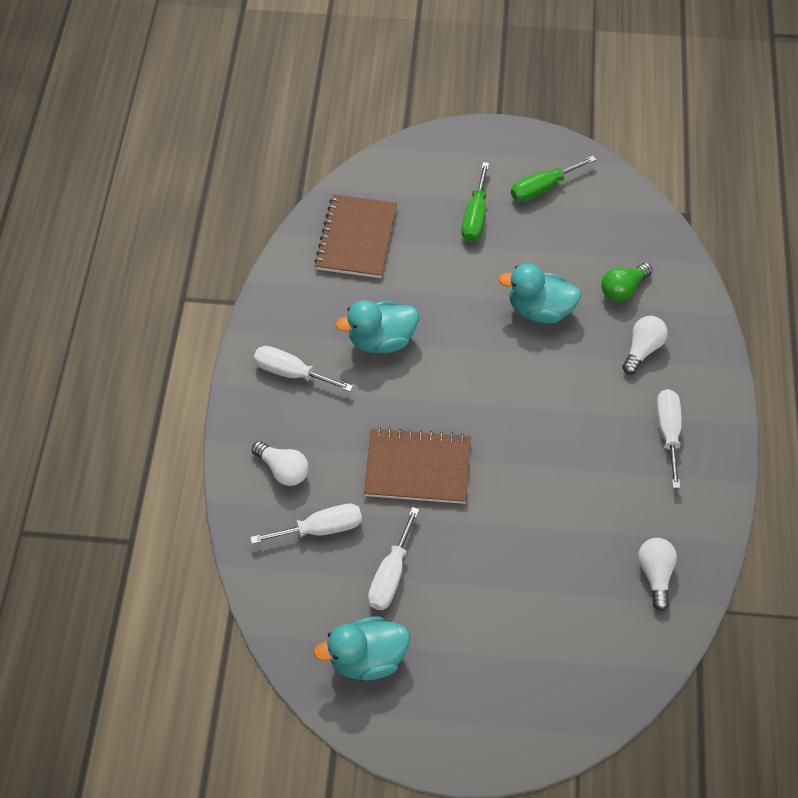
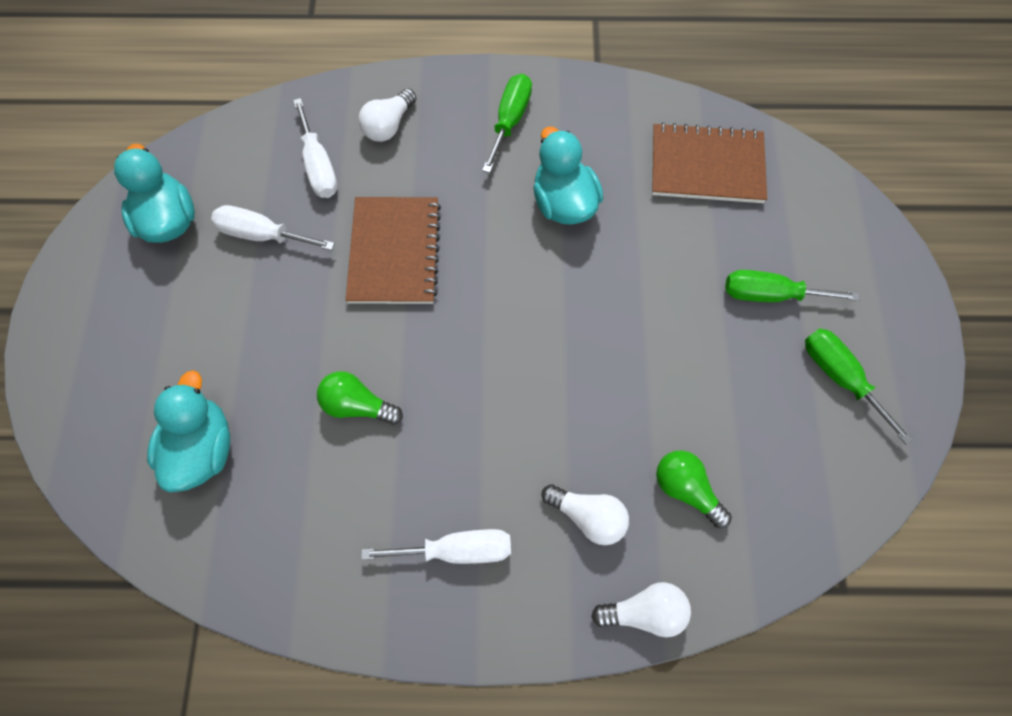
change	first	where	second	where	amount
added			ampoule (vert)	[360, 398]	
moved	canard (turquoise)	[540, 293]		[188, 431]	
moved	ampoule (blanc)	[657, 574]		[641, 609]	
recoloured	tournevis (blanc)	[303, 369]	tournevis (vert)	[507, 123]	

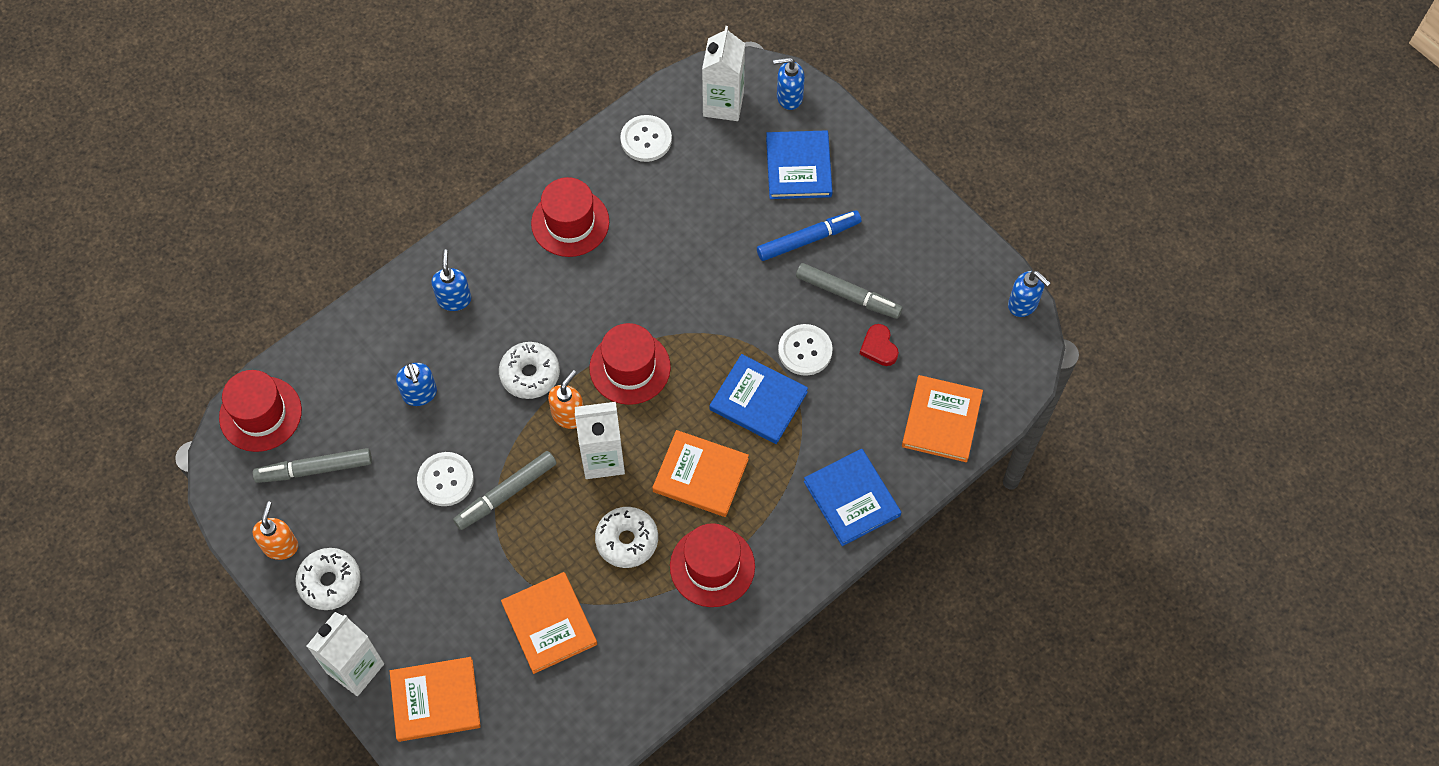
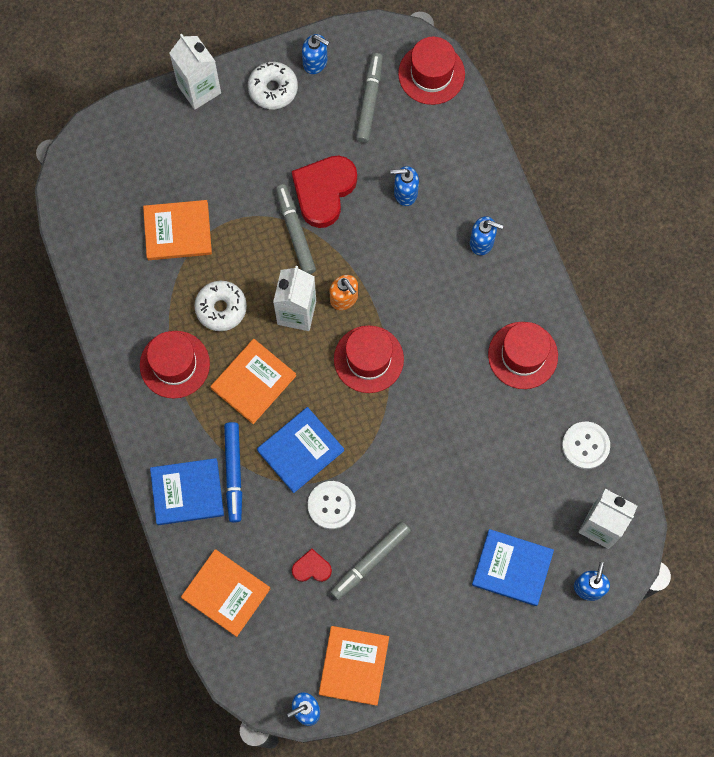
change	first	where	second	where	amount
removed	beignet (blanc)	[529, 370]			
moved	livre (orange)	[435, 699]		[354, 666]	
moved	feutre (bleu)	[809, 235]		[233, 472]	
replaced	bouton (blanc)	[445, 479]	cœur (rouge)	[324, 192]	
recoloured	distributeur de savon (orange)	[275, 530]	distributeur de savon (bleu)	[315, 54]	

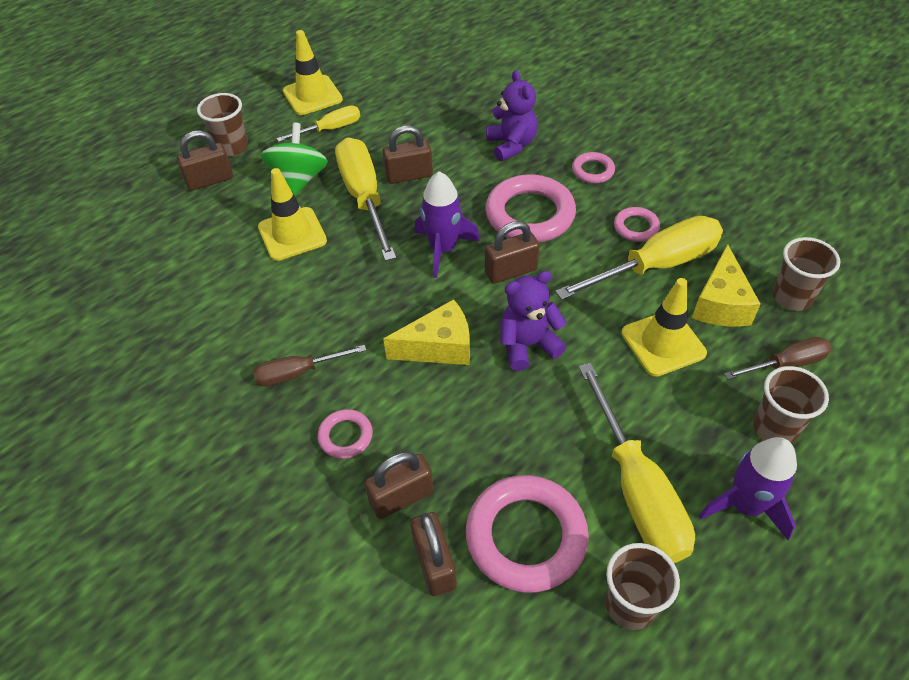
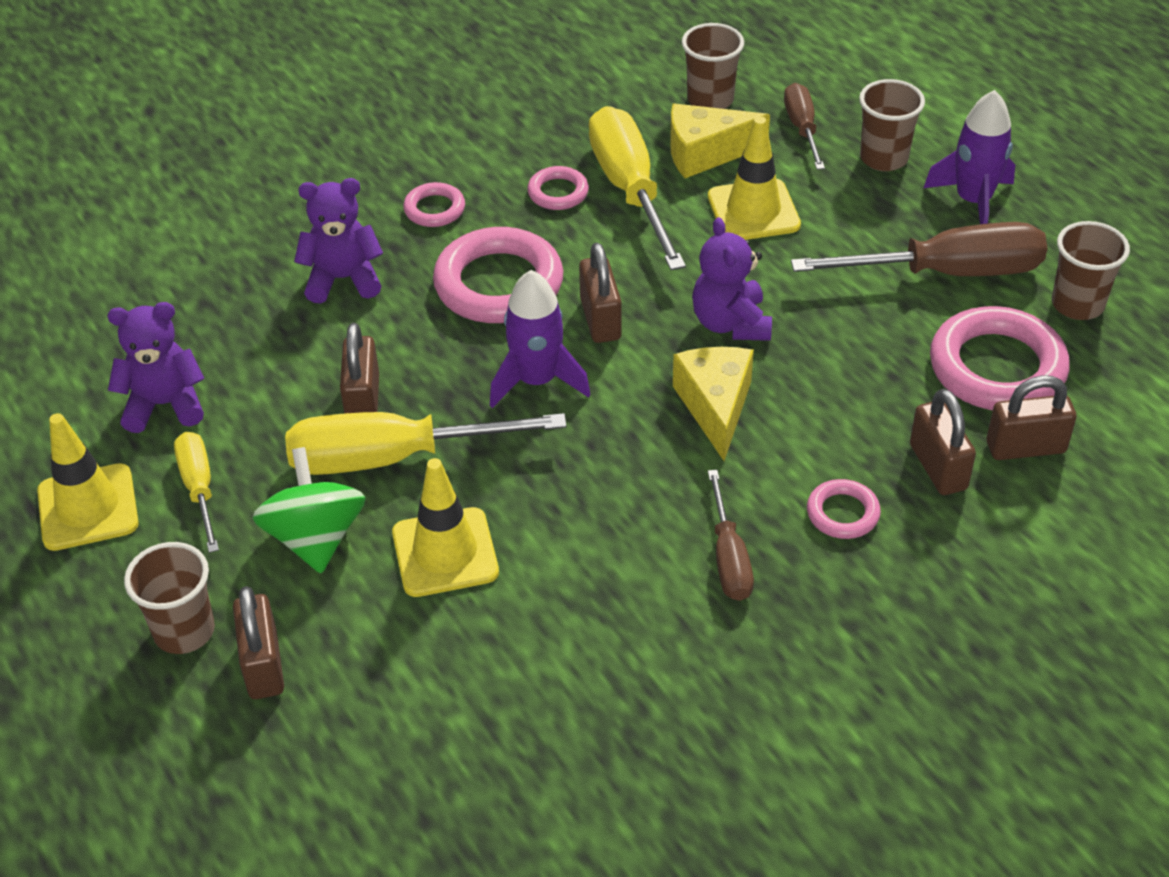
change	first	where	second	where	amount
added			ours en peluche (violet)	[156, 367]	
recoloured	tournevis (jaune)	[637, 463]	tournevis (marron)	[919, 249]	
turned	toupie (vert)	[294, 159]		[309, 510]	60 degrees clockwise
turned	fromage (jaune)	[726, 285]		[720, 140]	150 degrees clockwise

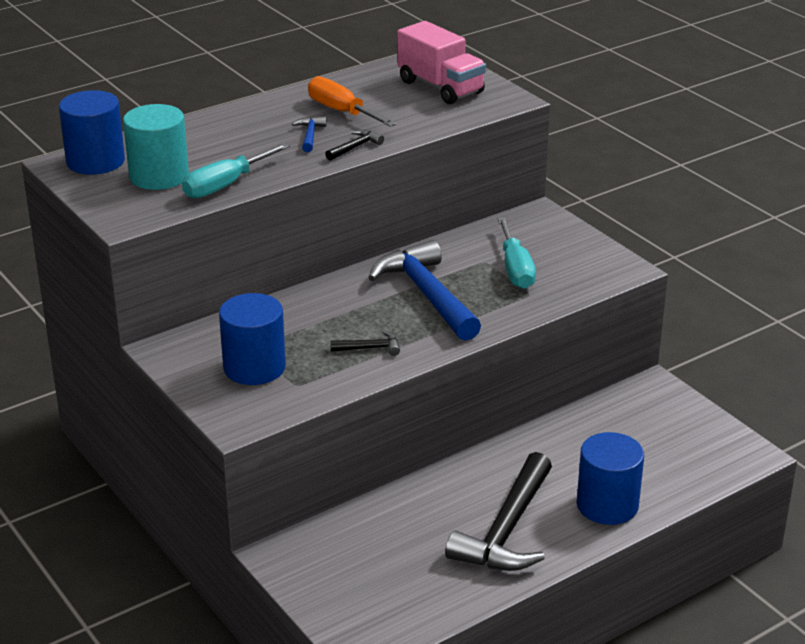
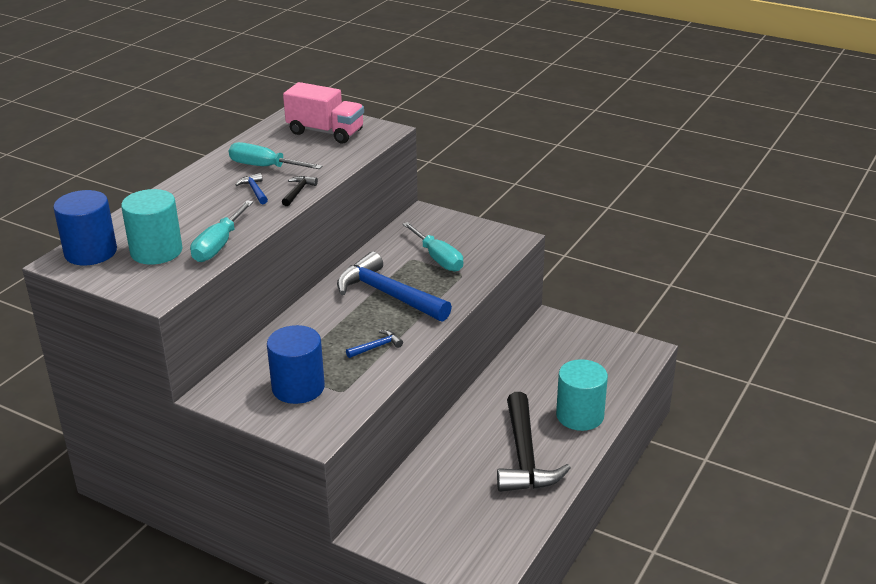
change	first	where	second	where	amount
recoloured	tournevis (orange)	[352, 101]	tournevis (turquoise)	[275, 155]	
recoloured	marteau (noir)	[365, 343]	marteau (bleu)	[374, 344]	
recoloured	cylindre (bleu)	[610, 478]	cylindre (turquoise)	[582, 395]	

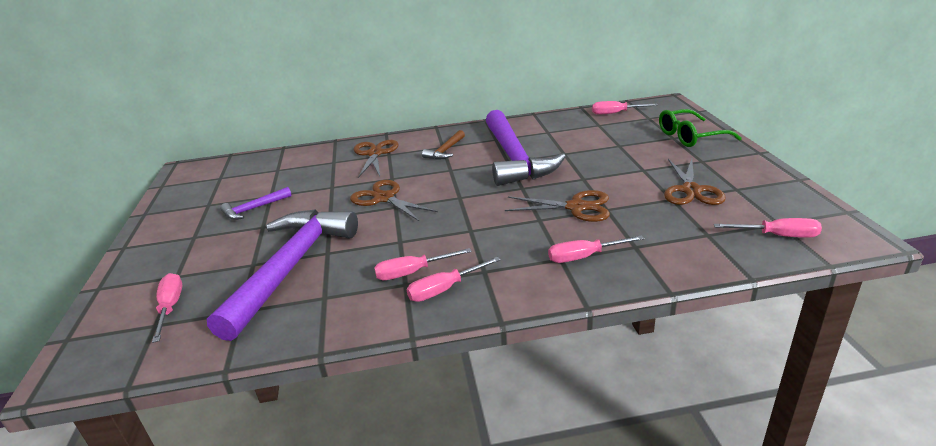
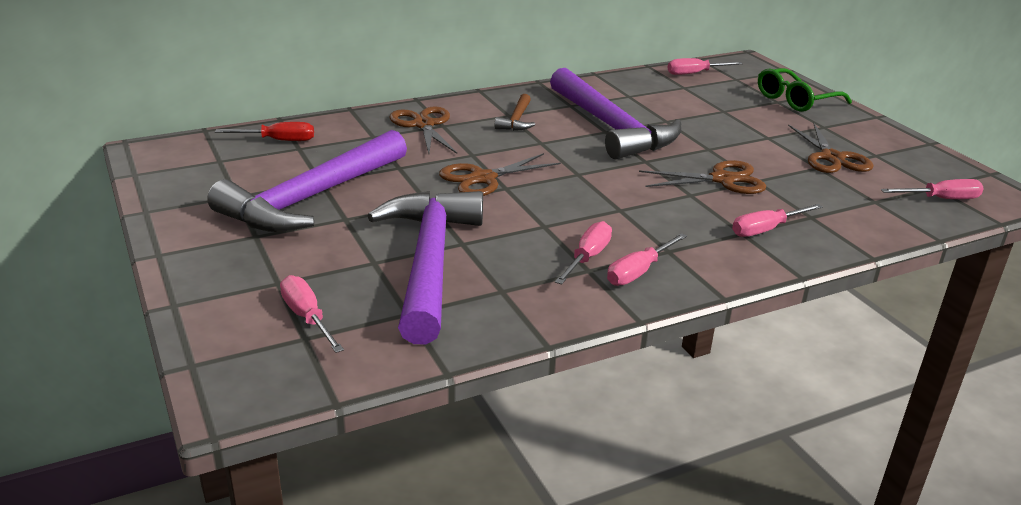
change	first	where	second	where	amount
added			tournevis (rouge)	[264, 131]	
turned	ciseaux (marron)	[394, 200]		[500, 174]	60 degrees counterclockwise
turned	tournevis (rose)	[423, 264]		[583, 253]	150 degrees clockwise
resized	marteau (violet)	[256, 203]		[307, 181]	x2.34

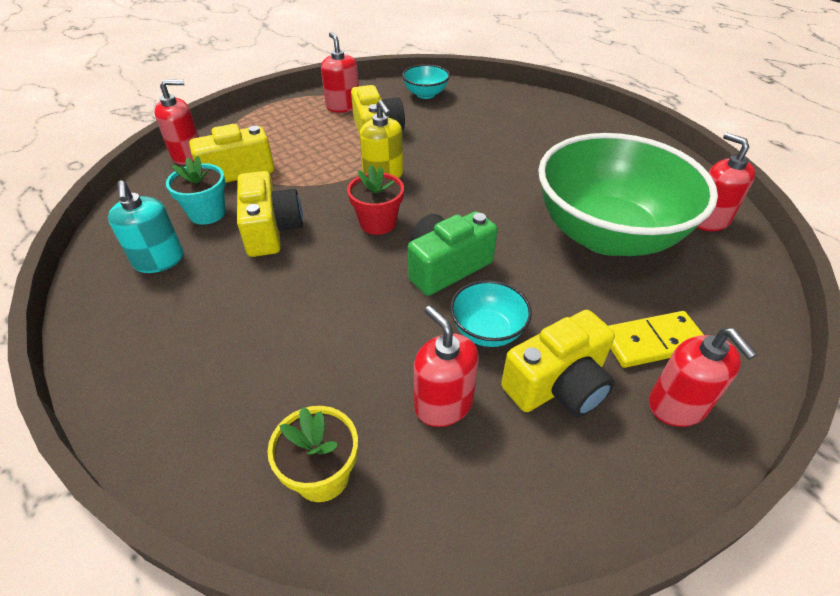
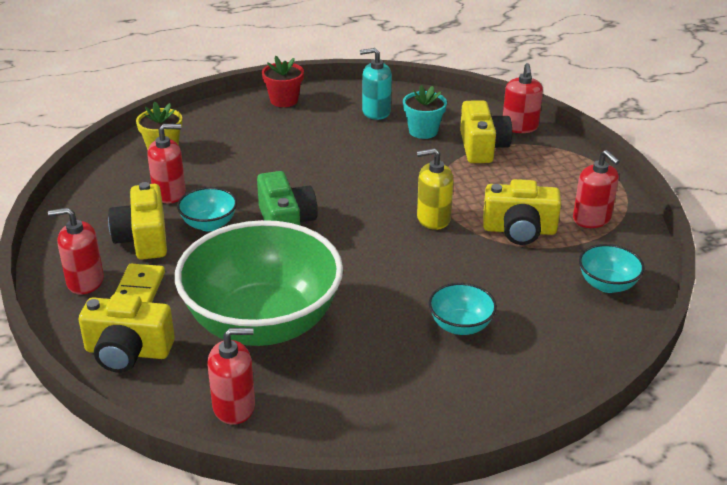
change	first	where	second	where	amount
added			bol (turquoise)	[463, 309]	
moved	appareil photo (jaune)	[270, 214]		[127, 333]	
moved	pot de fleurs (rouge)	[375, 200]		[283, 81]	
turned	distributeur de savon (rouge)	[340, 72]		[596, 189]	60 degrees clockwise

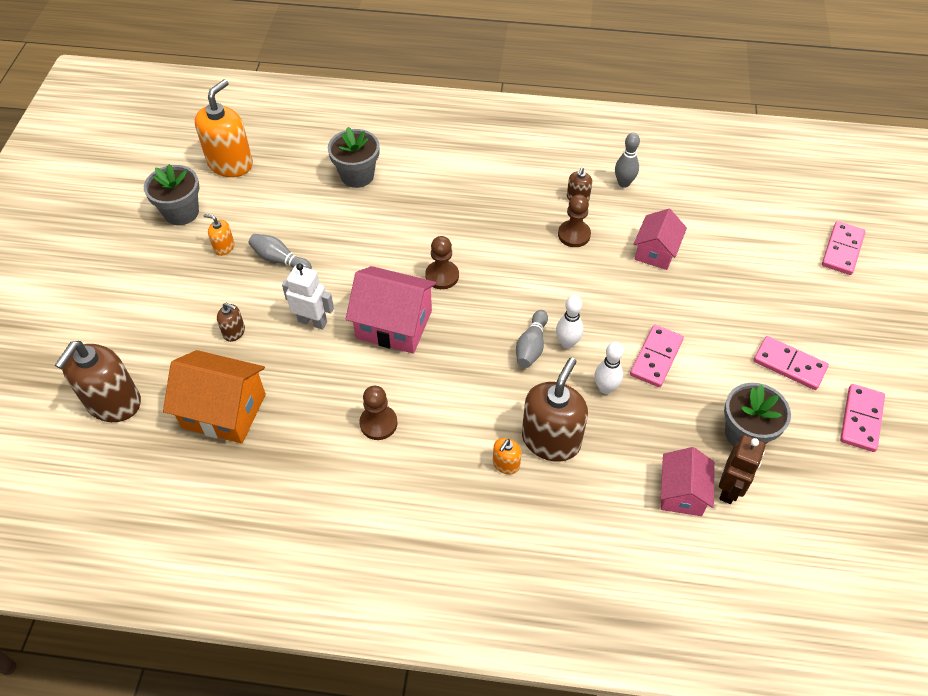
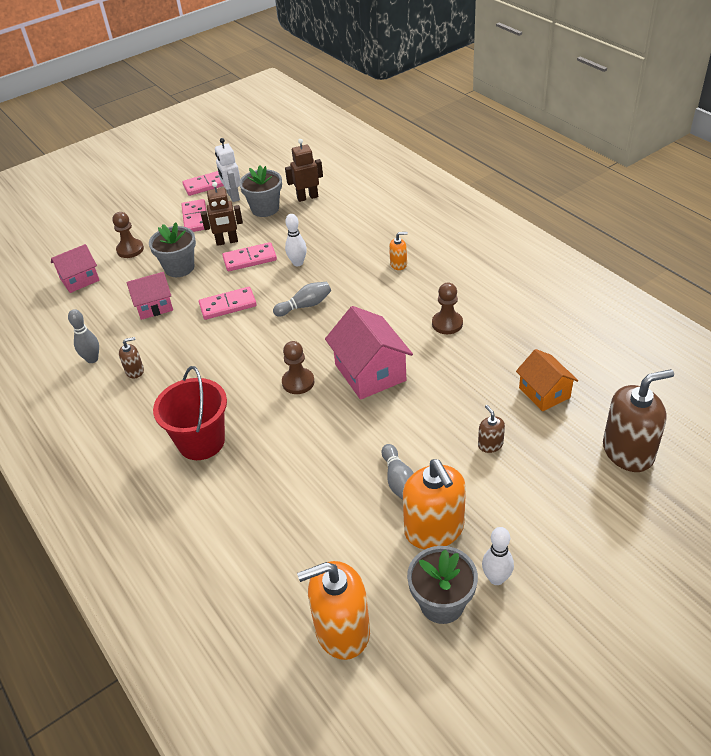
change	first	where	second	where	amount
removed	distributeur de savon (marron)	[555, 409]			
added			seau (rouge)	[190, 413]	
added			robot (marron)	[222, 214]	
moved	robot (blanc)	[308, 296]		[227, 170]	
moved	pot de fleurs (gris)	[354, 157]		[172, 250]	
moved	quille (blanc)	[569, 322]		[498, 556]	
moved	pion (marron)	[574, 220]		[128, 235]	
moved	maison (rose)	[688, 481]		[75, 268]	
moved	domino (rose)	[844, 248]		[228, 303]	
resized	maison (orange)	[214, 397]		[547, 380]	x0.65
resized	distributeur de savon (orange)	[219, 235]		[434, 504]	x2.16

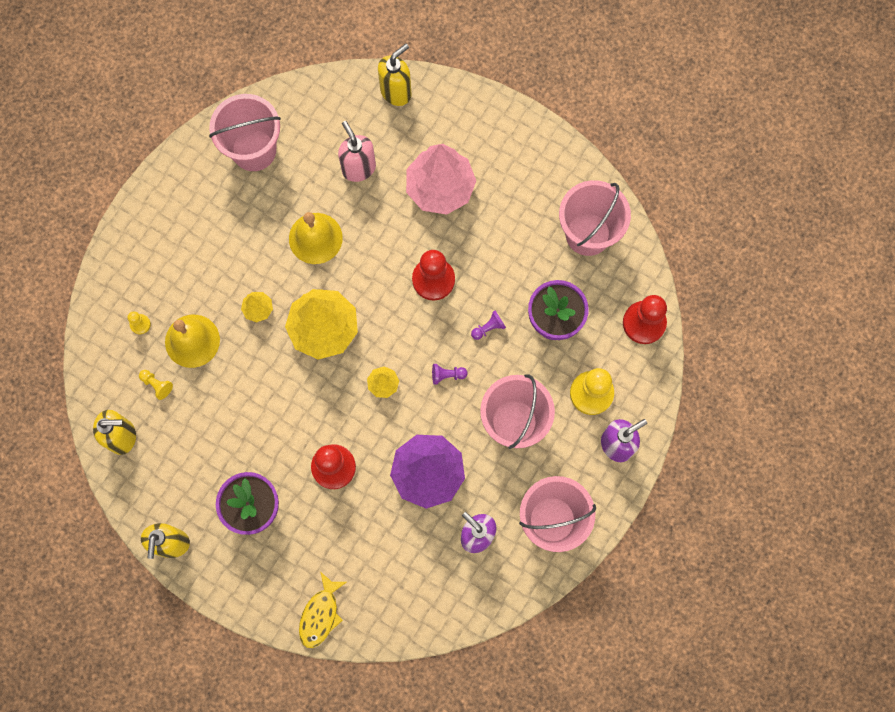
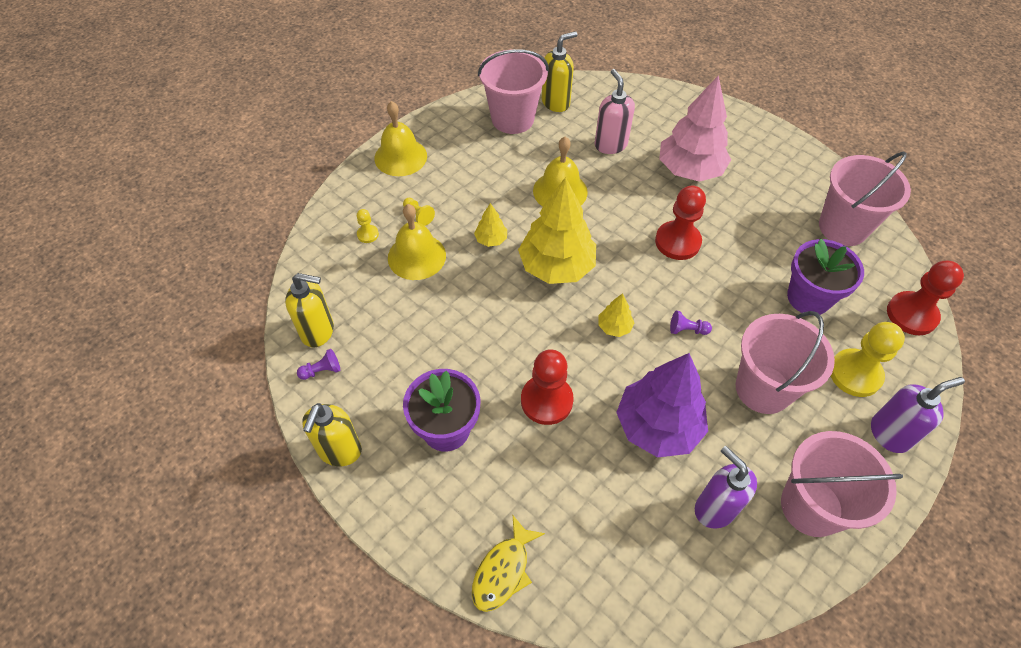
change	first	where	second	where	amount
added			cloche (jaune)	[400, 138]	
moved	pion (jaune)	[156, 385]		[419, 212]	
moved	distributeur de savon (jaune)	[395, 75]		[560, 71]	
moved	pion (violet)	[488, 325]		[318, 364]	

